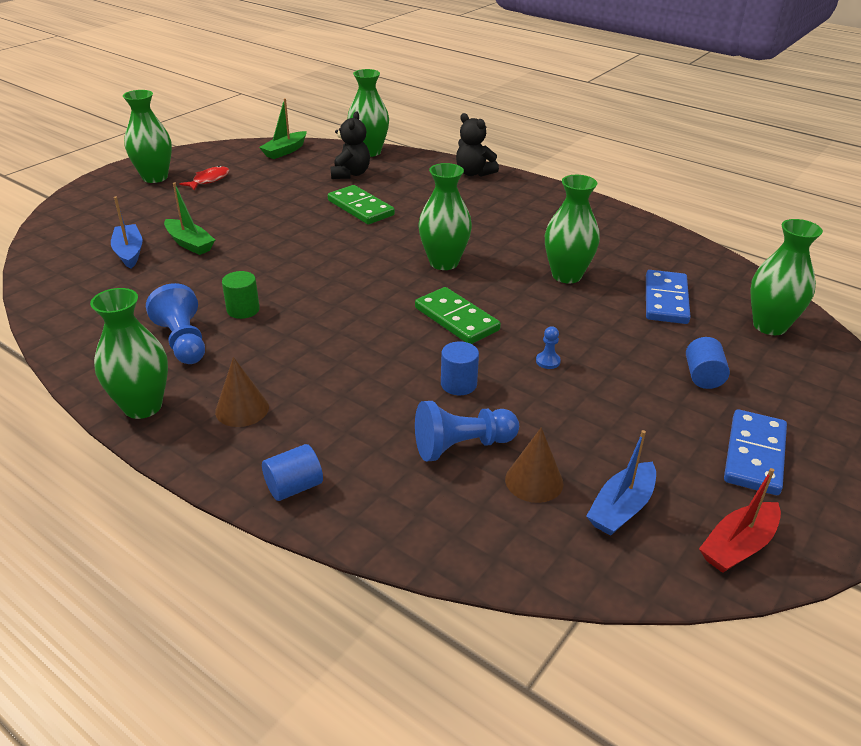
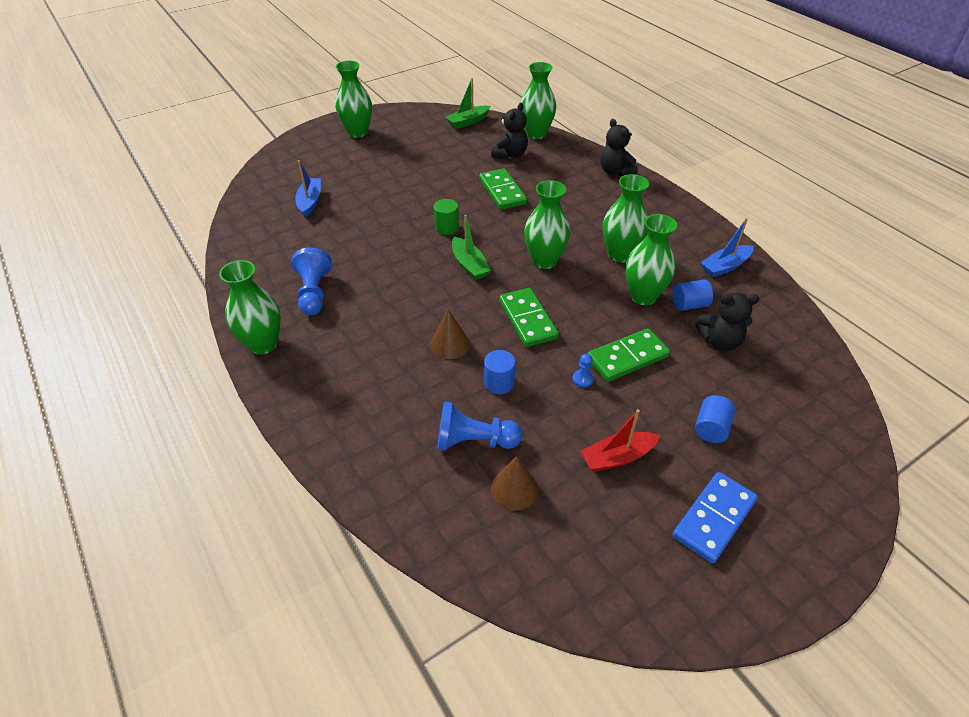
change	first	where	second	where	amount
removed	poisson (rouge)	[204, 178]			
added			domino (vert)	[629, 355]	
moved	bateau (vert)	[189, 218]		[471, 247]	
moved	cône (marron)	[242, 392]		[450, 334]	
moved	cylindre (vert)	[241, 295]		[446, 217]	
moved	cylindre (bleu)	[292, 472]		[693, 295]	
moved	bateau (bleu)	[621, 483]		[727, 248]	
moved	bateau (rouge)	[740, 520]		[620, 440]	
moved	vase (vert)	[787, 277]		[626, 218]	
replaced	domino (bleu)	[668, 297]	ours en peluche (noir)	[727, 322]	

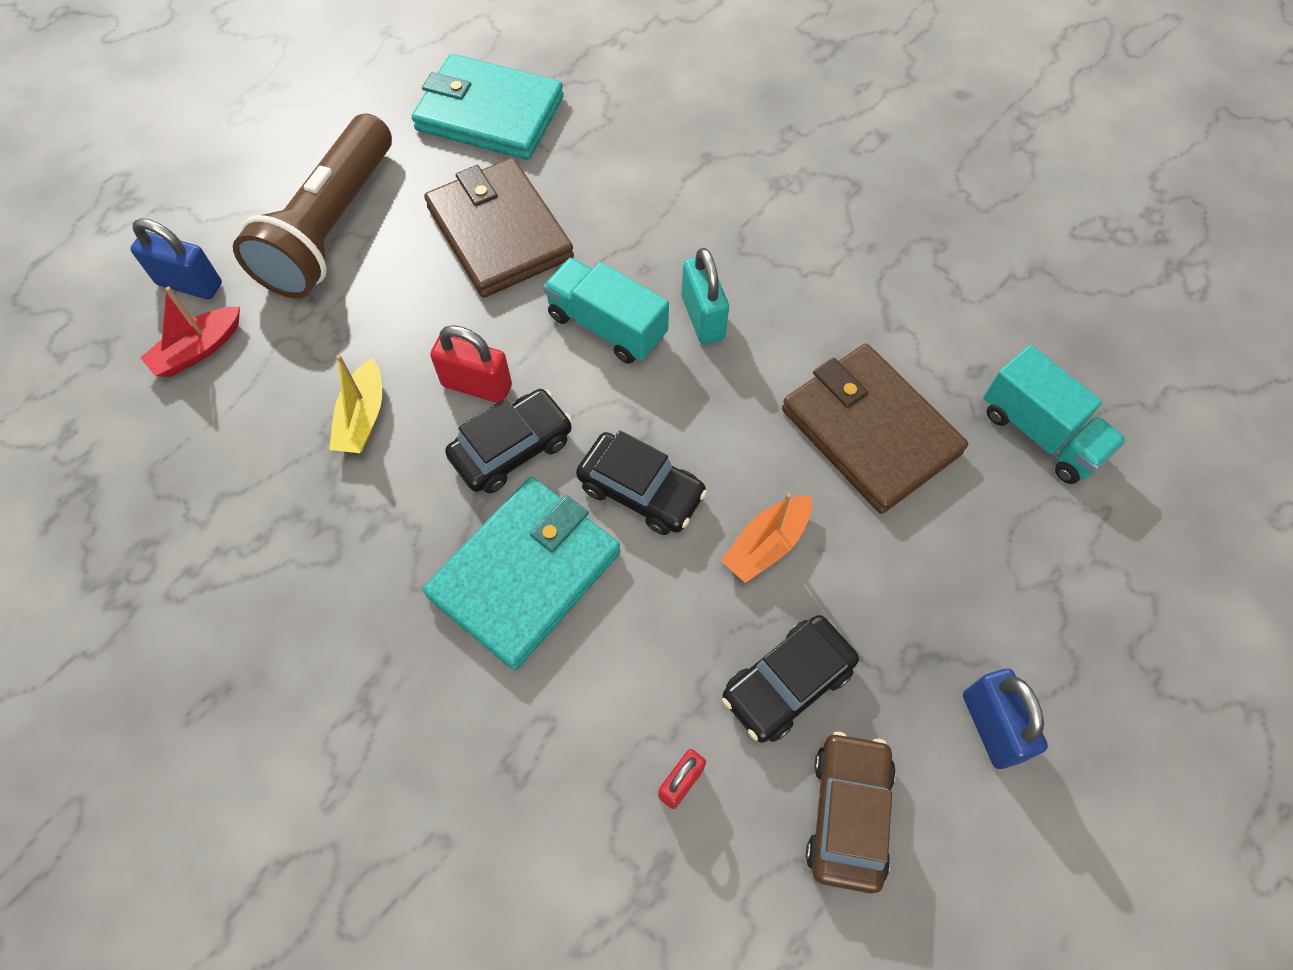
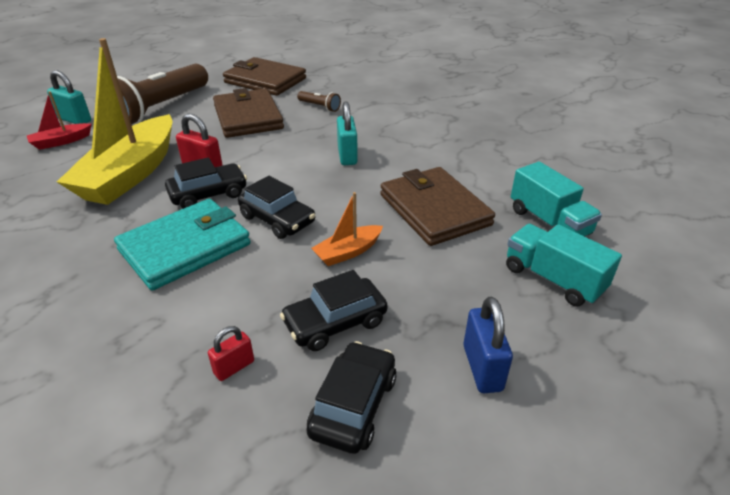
change	first	where	second	where	amount
added			lampe de poche (marron)	[319, 101]	
moved	camion (turquoise)	[606, 311]		[564, 265]	
recoloured	cadenas (bleu)	[176, 258]	cadenas (turquoise)	[69, 97]	
recoloured	portefeuille (turquoise)	[488, 107]	portefeuille (marron)	[264, 76]	
recoloured	voiture (marron)	[851, 812]	voiture (noir)	[351, 397]	
resized	bateau (jaune)	[355, 404]		[115, 121]	x2.28

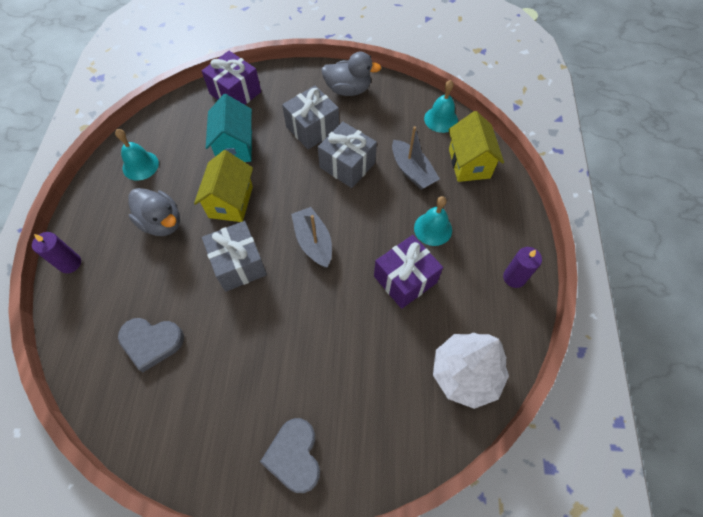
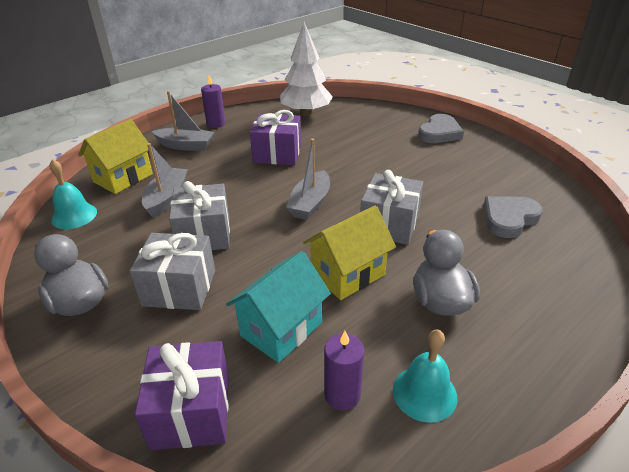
change	first	where	second	where	amount
removed	cloche (turquoise)	[433, 221]			
added			bateau (gris)	[182, 121]	
moved	bougie (violet)	[56, 252]		[344, 371]	
turned	cœur (gris)	[151, 345]		[513, 217]	90 degrees counterclockwise

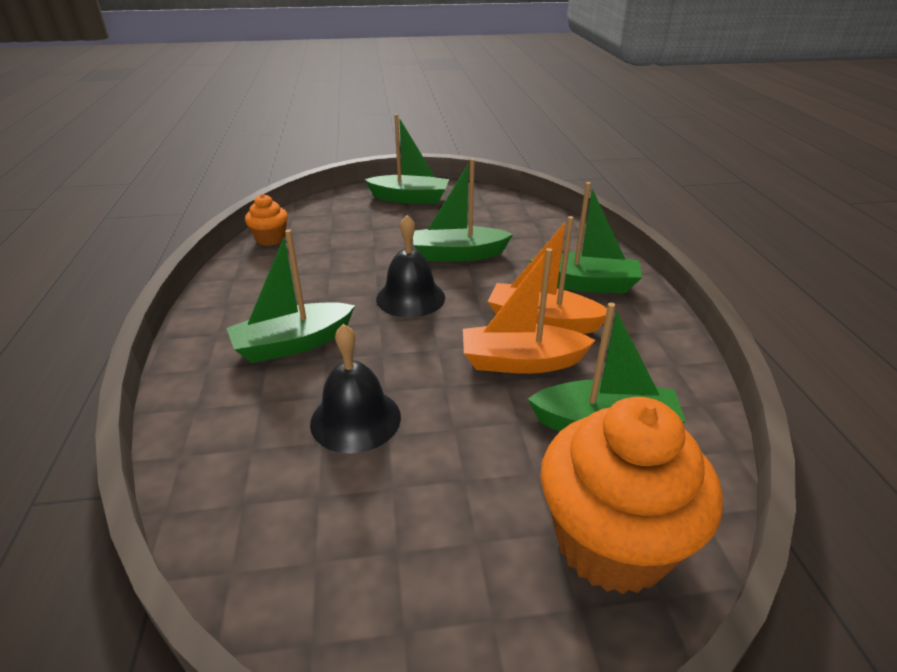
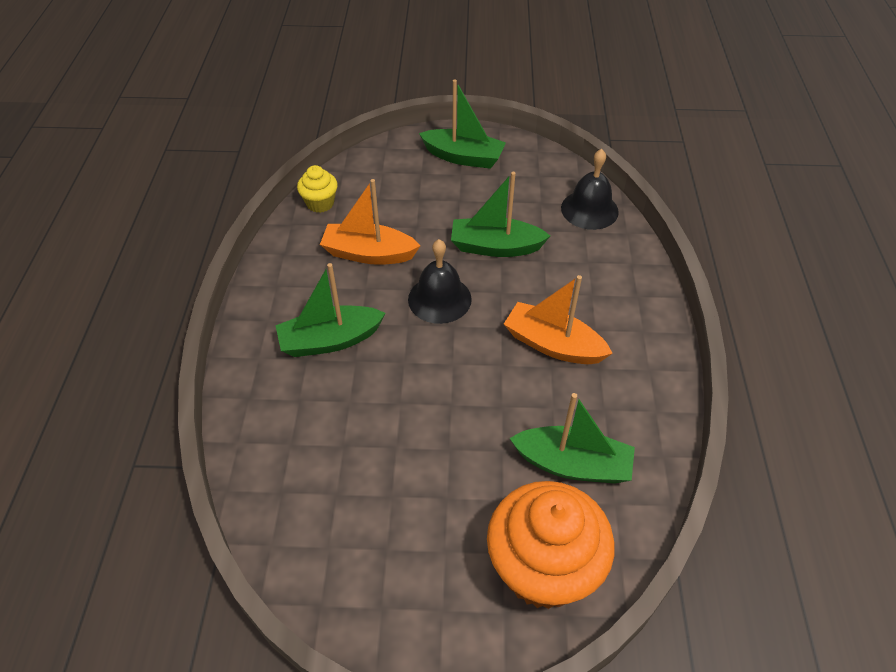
change	first	where	second	where	amount
removed	bateau (vert)	[586, 237]			
moved	cloche (noir)	[355, 389]		[590, 189]	
moved	bateau (orange)	[529, 311]		[370, 222]	
recoloured	muffin (orange)	[266, 220]	muffin (jaune)	[317, 189]	

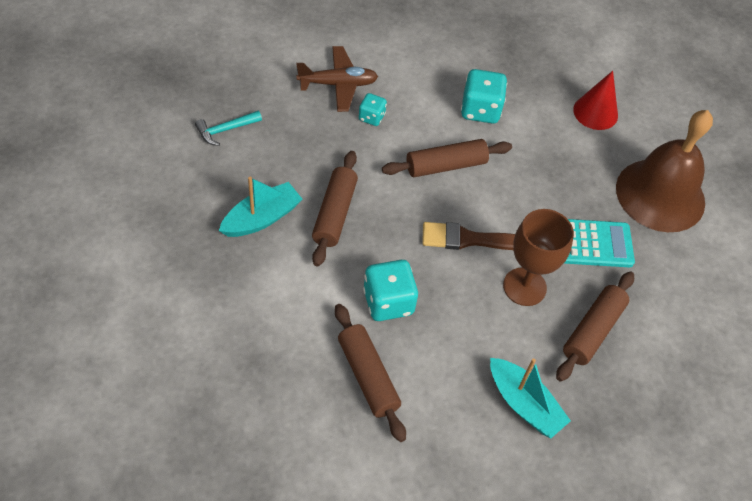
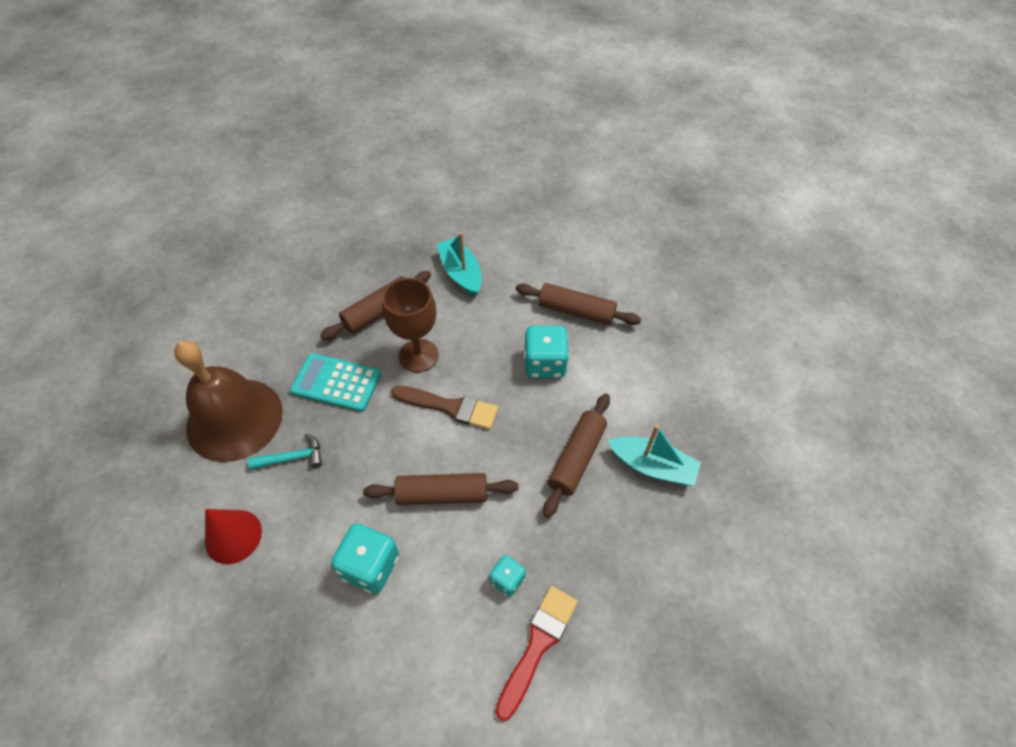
change	first	where	second	where	amount
moved	marteau (turquoise)	[228, 128]		[285, 452]	
replaced	avion (marron)	[337, 79]	pinceau (rouge)	[536, 653]	
turned	bateau (turquoise)	[260, 207]		[654, 455]	135 degrees counterclockwise
turned	rouleau à pâtisserie (marron)	[370, 373]		[578, 304]	60 degrees counterclockwise

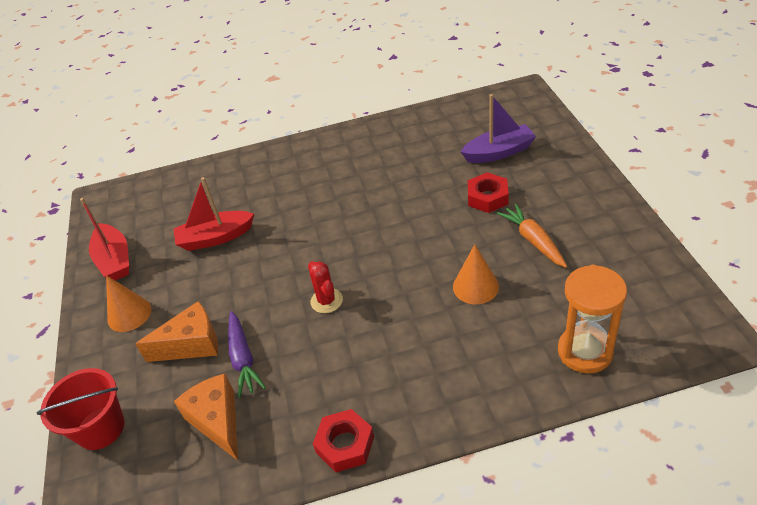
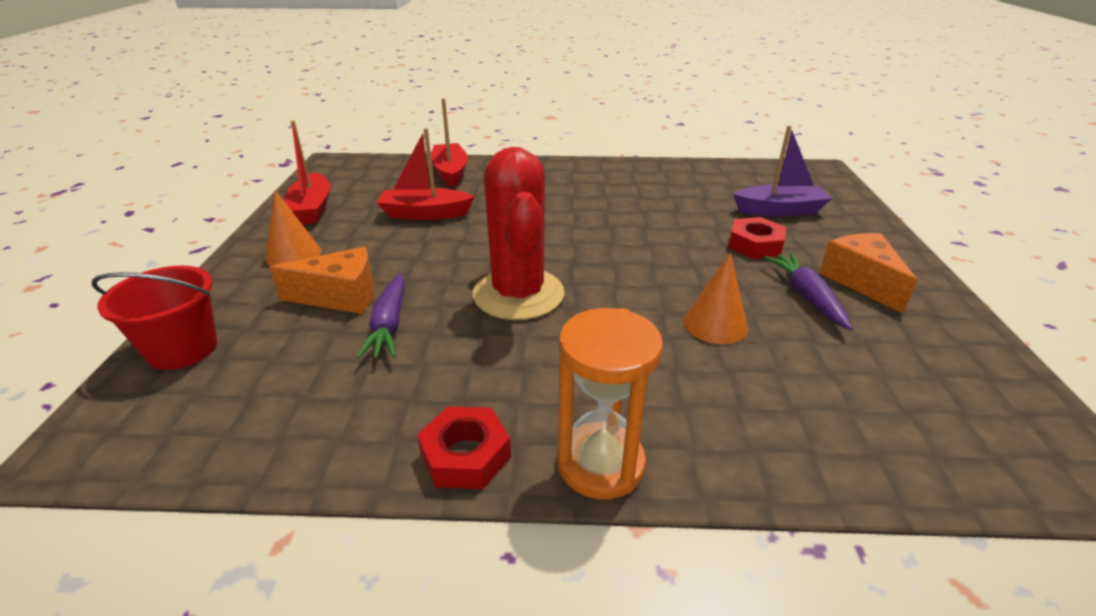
change	first	where	second	where	amount
added			bateau (rouge)	[449, 142]	
moved	fromage (orange)	[206, 416]		[868, 273]	
moved	sablier (orange)	[592, 319]		[610, 403]	
recoloured	carotte (orange)	[532, 236]	carotte (violet)	[808, 291]	
resized	cactus (rouge)	[325, 287]		[519, 233]	x2.16

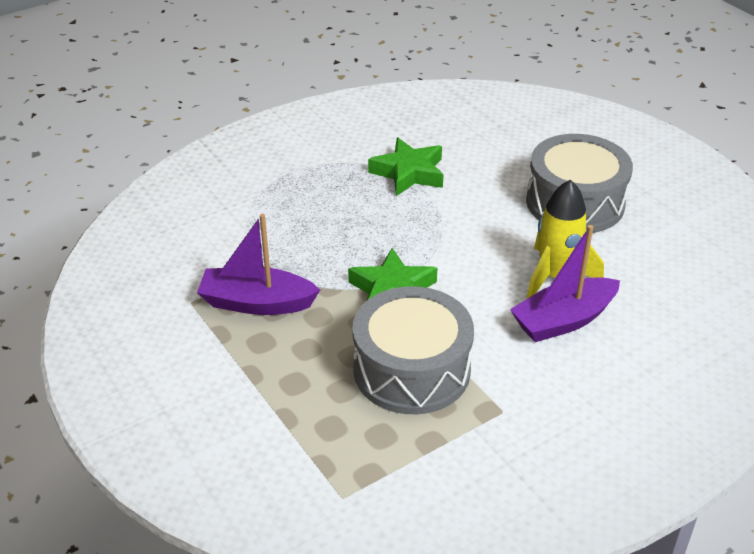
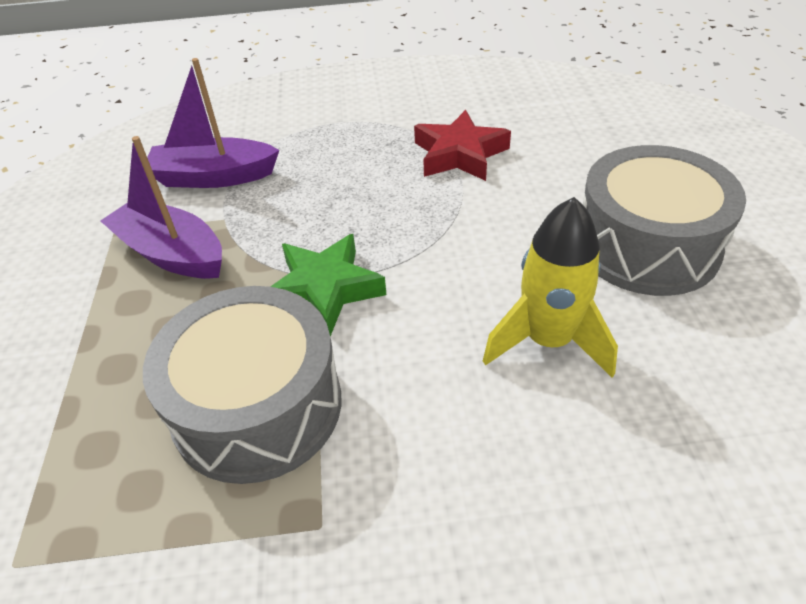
change	first	where	second	where	amount
moved	bateau (violet)	[565, 283]		[213, 123]	
recoloured	étoile (vert)	[406, 167]	étoile (rouge)	[462, 145]	

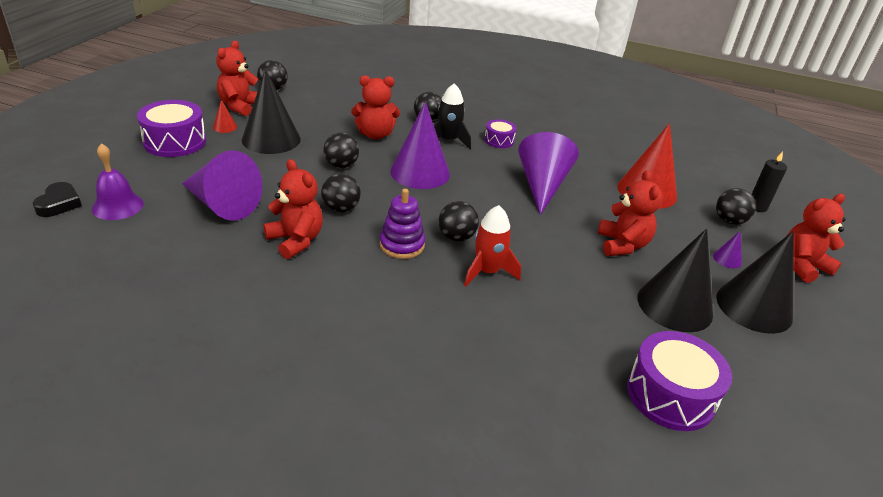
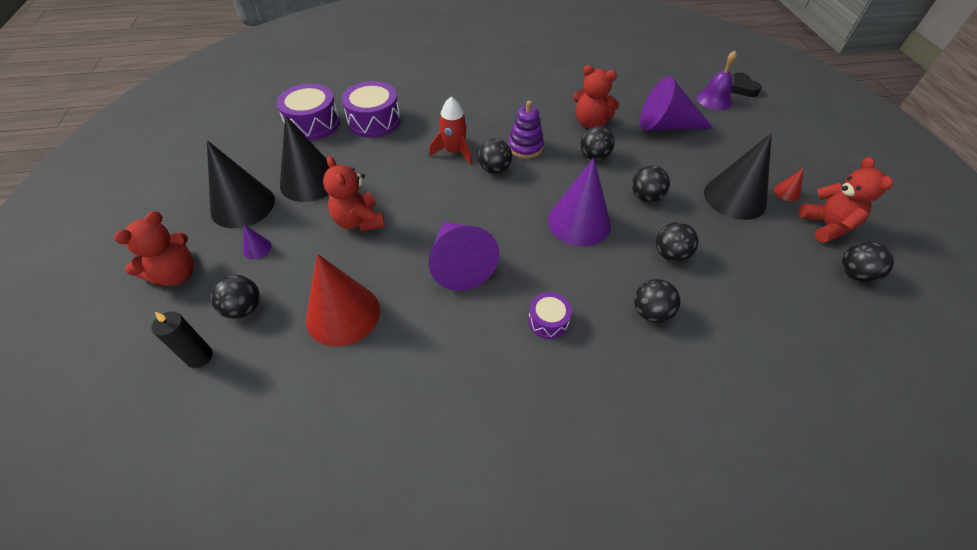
change	first	where	second	where	amount
removed	fusée (noir)	[452, 116]			
moved	tambour (violet)	[171, 128]		[371, 109]	
replaced	ours en peluche (rouge)	[375, 107]	balle (noir)	[677, 242]	

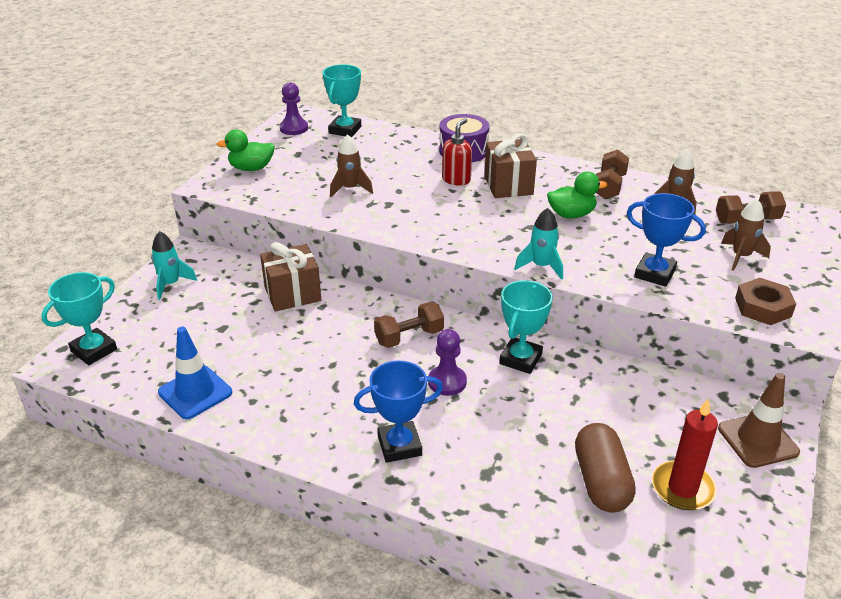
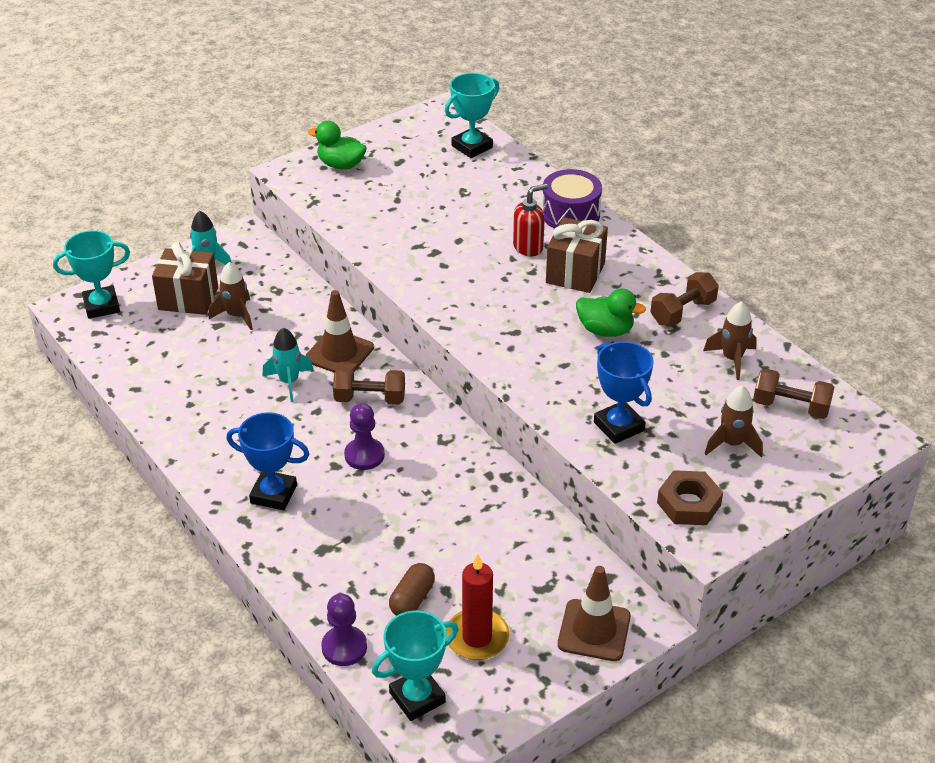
change	first	where	second	where	amount
removed	cône de chantier (bleu)	[195, 373]			
added			cône de chantier (marron)	[339, 331]	
moved	cadeau (marron)	[290, 277]		[185, 278]	
moved	pion (violet)	[293, 108]		[344, 630]	
moved	fusée (marron)	[351, 165]		[231, 296]	
moved	trophée (turquoise)	[526, 327]		[415, 666]	
moved	fusée (turquoise)	[538, 244]		[287, 365]	
resized	gélule (marron)	[605, 468]		[412, 589]	x0.64

